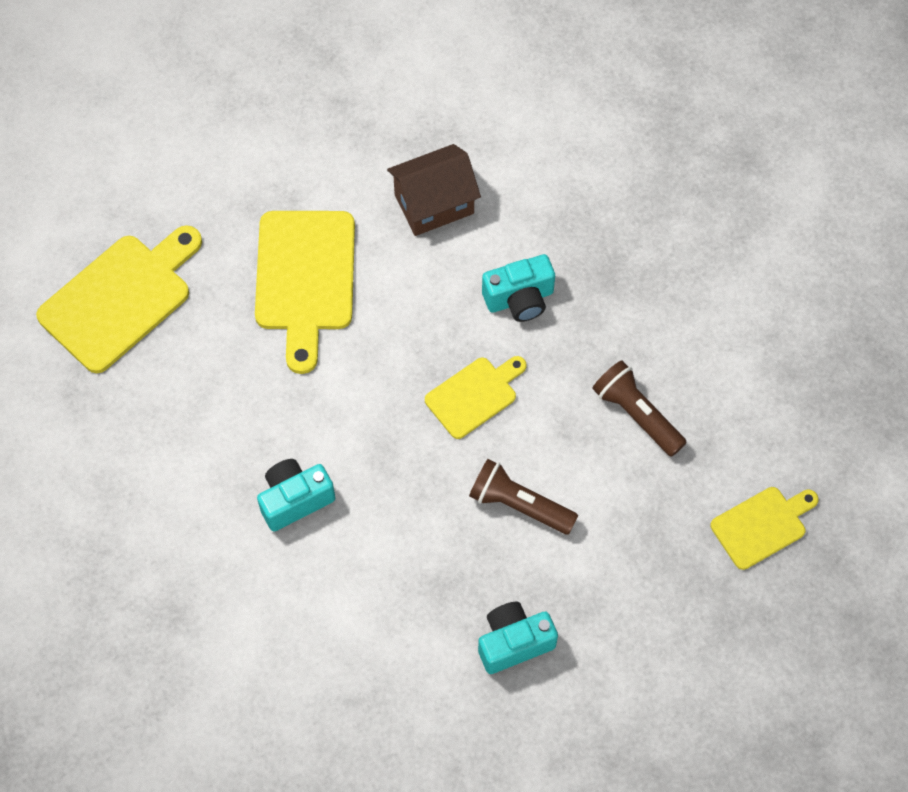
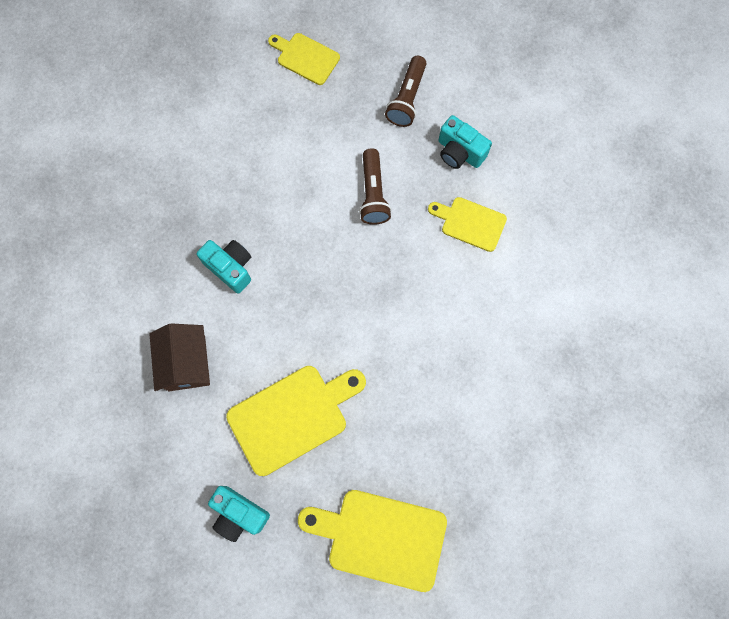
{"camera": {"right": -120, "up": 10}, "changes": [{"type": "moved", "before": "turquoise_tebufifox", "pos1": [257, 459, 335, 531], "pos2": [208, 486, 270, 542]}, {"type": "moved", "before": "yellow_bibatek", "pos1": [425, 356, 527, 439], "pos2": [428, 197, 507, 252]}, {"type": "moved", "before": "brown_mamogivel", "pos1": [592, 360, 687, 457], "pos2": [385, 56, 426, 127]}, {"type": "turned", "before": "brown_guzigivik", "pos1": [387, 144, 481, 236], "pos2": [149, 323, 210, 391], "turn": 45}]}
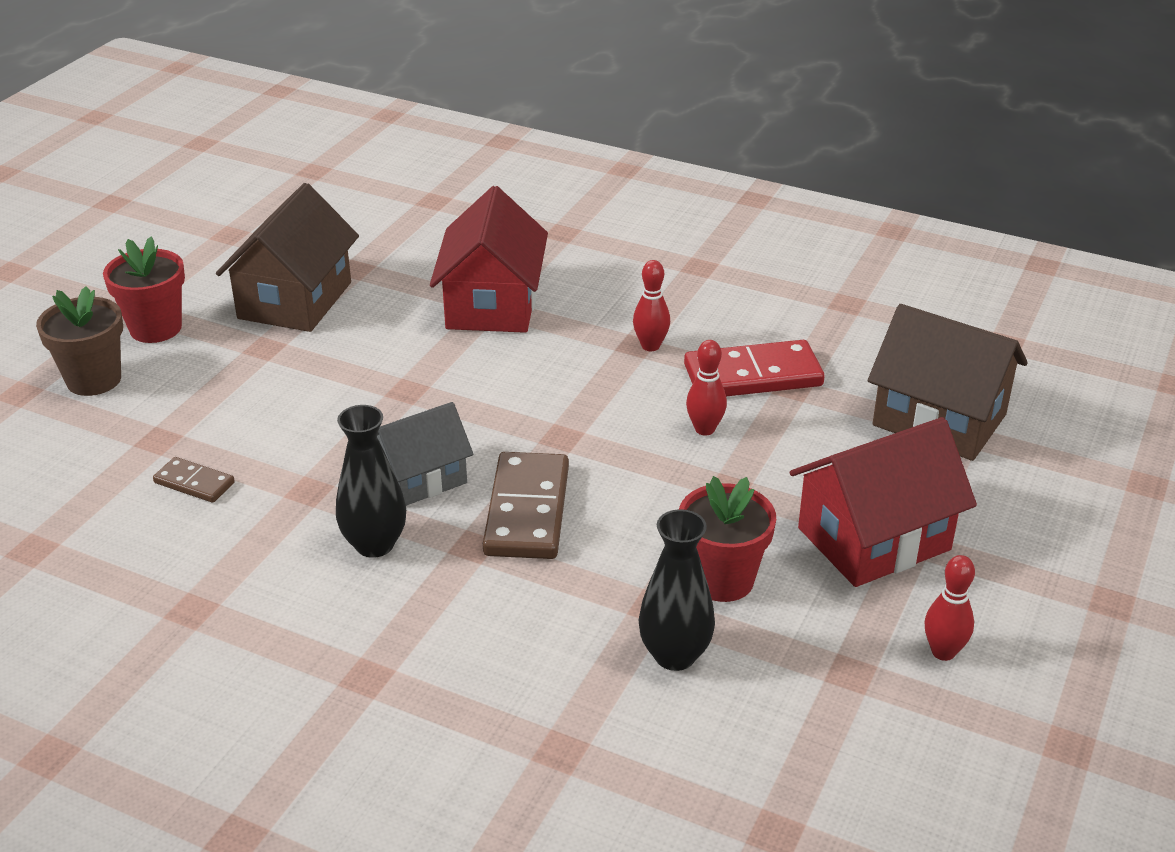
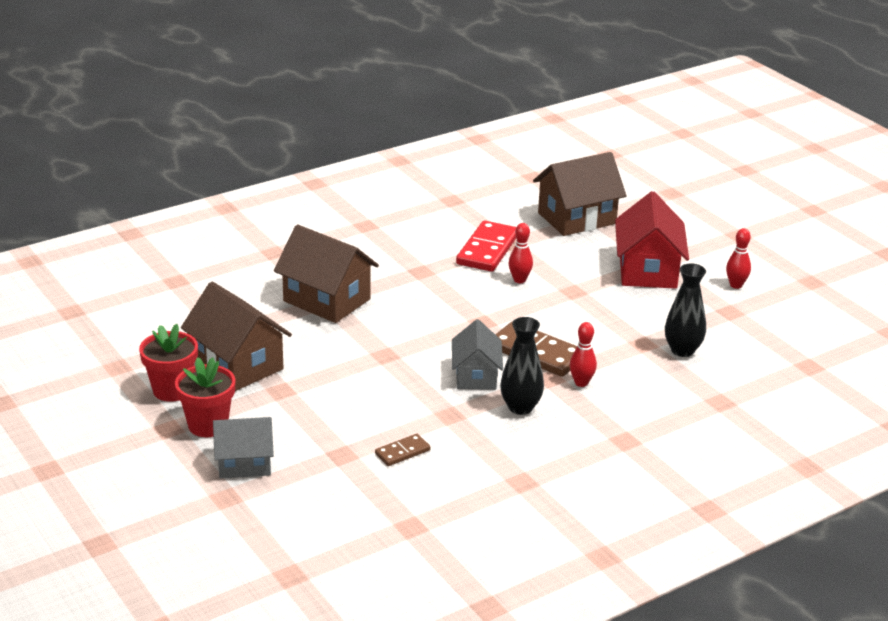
{"camera": {"right": -60, "up": -5}, "changes": [{"type": "moved", "before": "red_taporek", "pos1": [633, 260, 670, 351], "pos2": [570, 322, 597, 387]}, {"type": "moved", "before": "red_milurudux", "pos1": [679, 476, 776, 602], "pos2": [139, 324, 198, 402]}, {"type": "replaced", "before": "brown_milurudux", "after": "grey_guzigivik", "pos1": [36, 286, 123, 396], "pos2": [213, 417, 274, 479]}, {"type": "recoloured", "before": "red_guzigivik", "after": "brown_guzigivik", "pos1": [430, 186, 548, 333], "pos2": [274, 225, 379, 323]}]}
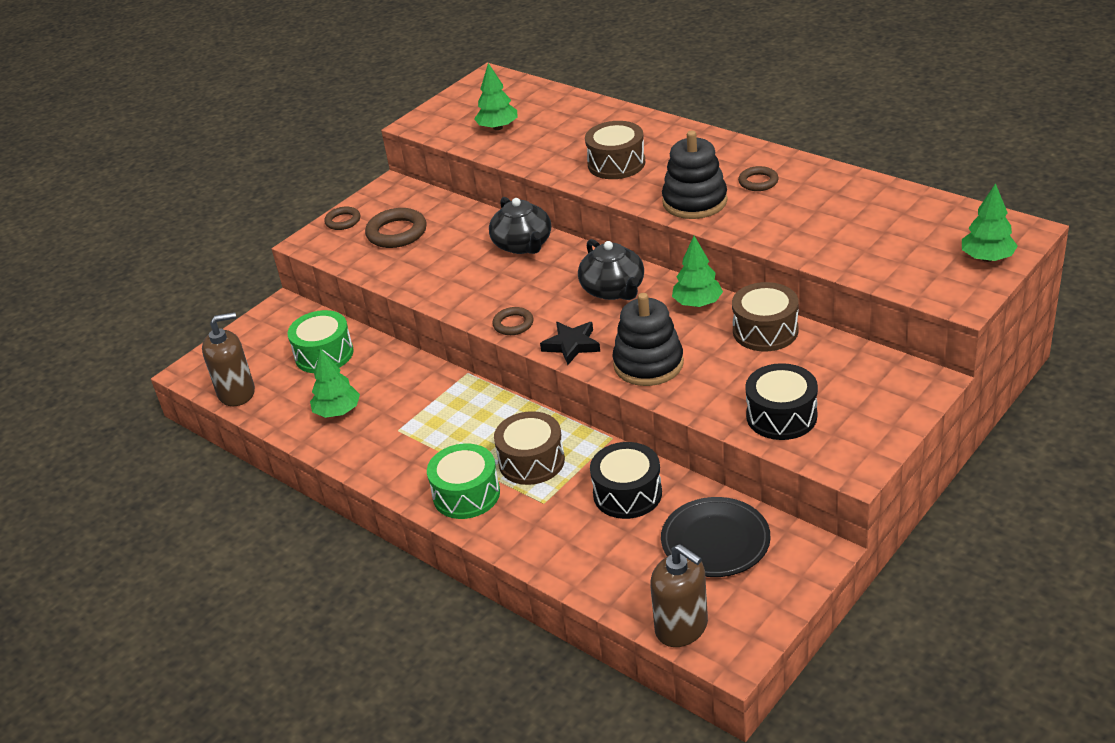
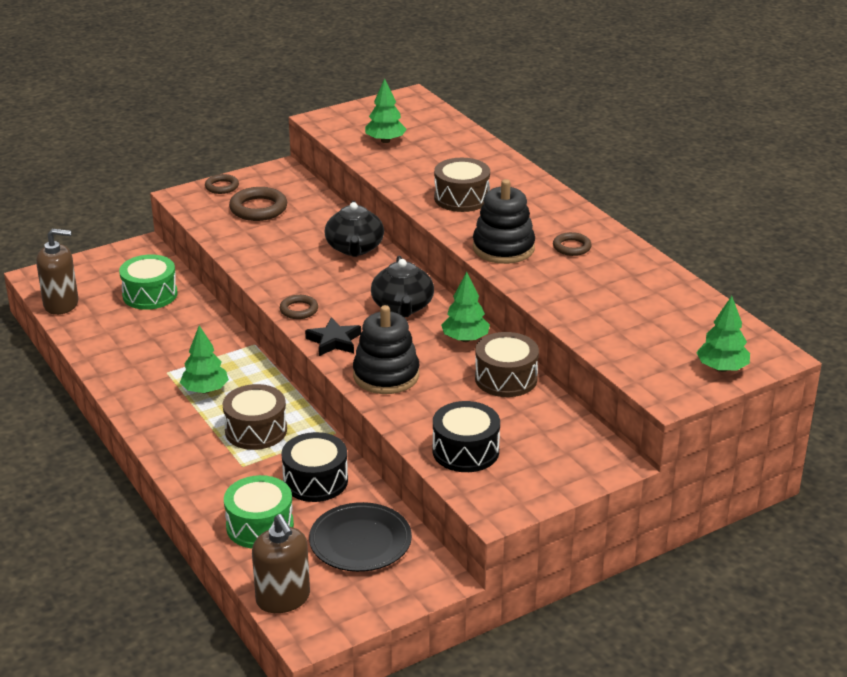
{"camera": {"right": 15, "up": -5}, "changes": [{"type": "moved", "before": "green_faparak", "pos1": [310, 348, 360, 418], "pos2": [180, 326, 229, 394]}, {"type": "moved", "before": "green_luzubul", "pos1": [427, 443, 500, 519], "pos2": [224, 475, 294, 549]}]}
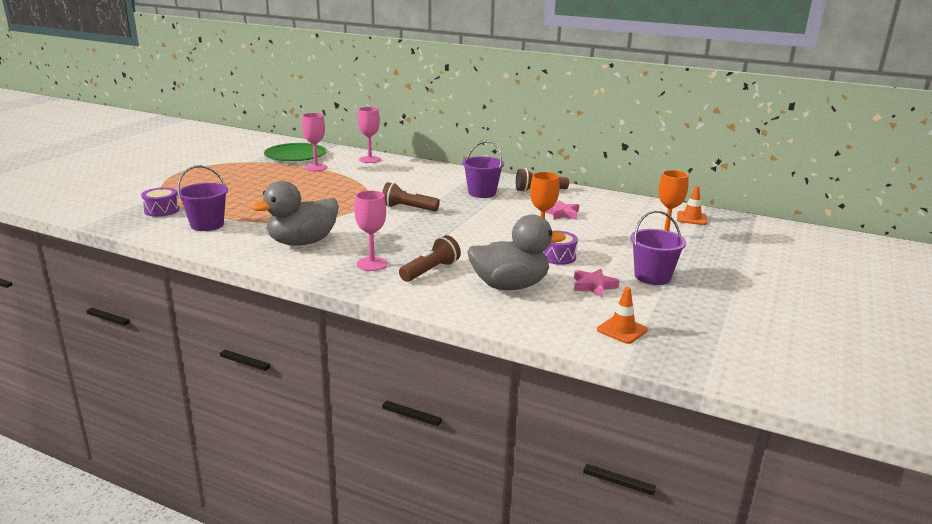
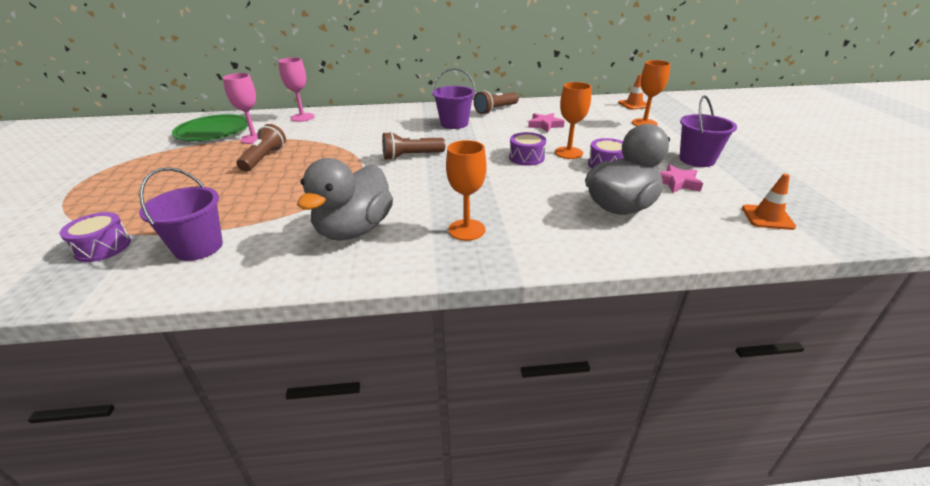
{"camera": {"right": -30, "up": 10}, "changes": [{"type": "added", "after": "purple_luzubul", "pos2": [509, 132, 546, 166]}, {"type": "moved", "before": "brown_mamogivel", "pos1": [399, 235, 461, 282], "pos2": [237, 124, 286, 172]}, {"type": "recoloured", "before": "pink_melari", "after": "orange_melari", "pos1": [354, 191, 388, 271], "pos2": [446, 140, 486, 241]}]}
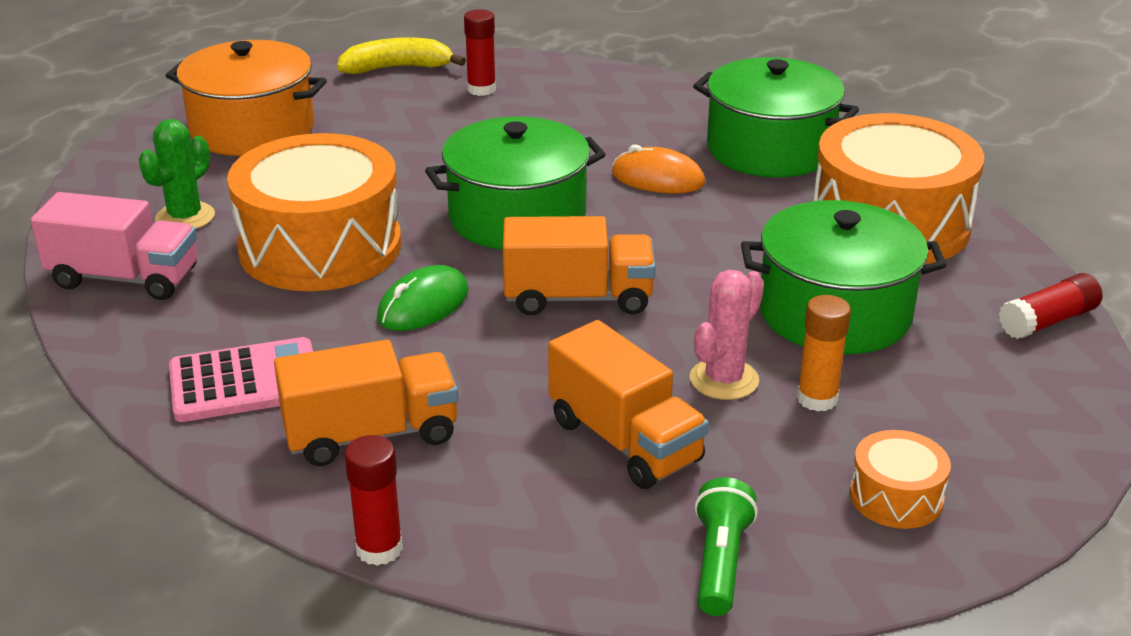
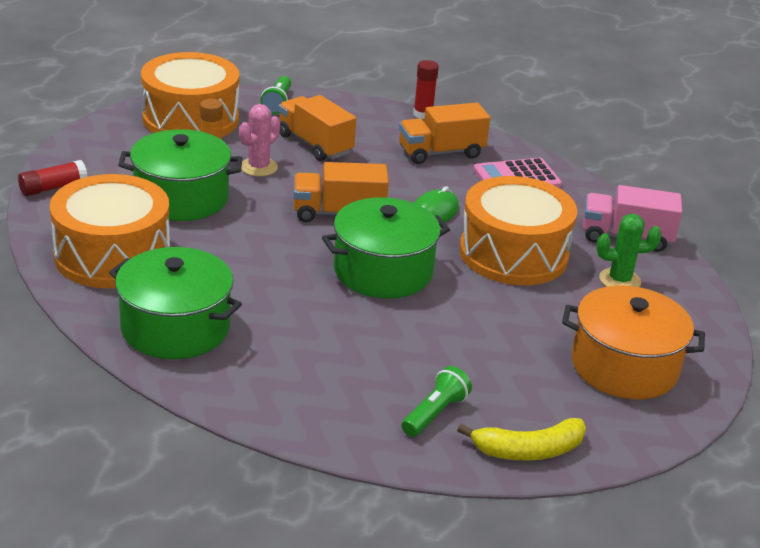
{"camera": {"right": 175, "up": 0}, "changes": [{"type": "removed", "before": "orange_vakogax", "pos1": [612, 144, 705, 193]}, {"type": "replaced", "before": "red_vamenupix", "after": "green_mamogivel", "pos1": [464, 9, 496, 96], "pos2": [401, 366, 472, 437]}, {"type": "turned", "before": "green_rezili", "pos1": [139, 119, 215, 229], "pos2": [596, 214, 662, 287], "turn": 60}, {"type": "resized", "before": "orange_luzubul", "pos1": [850, 430, 951, 529], "pos2": [141, 52, 239, 137], "scale": 2.23}]}
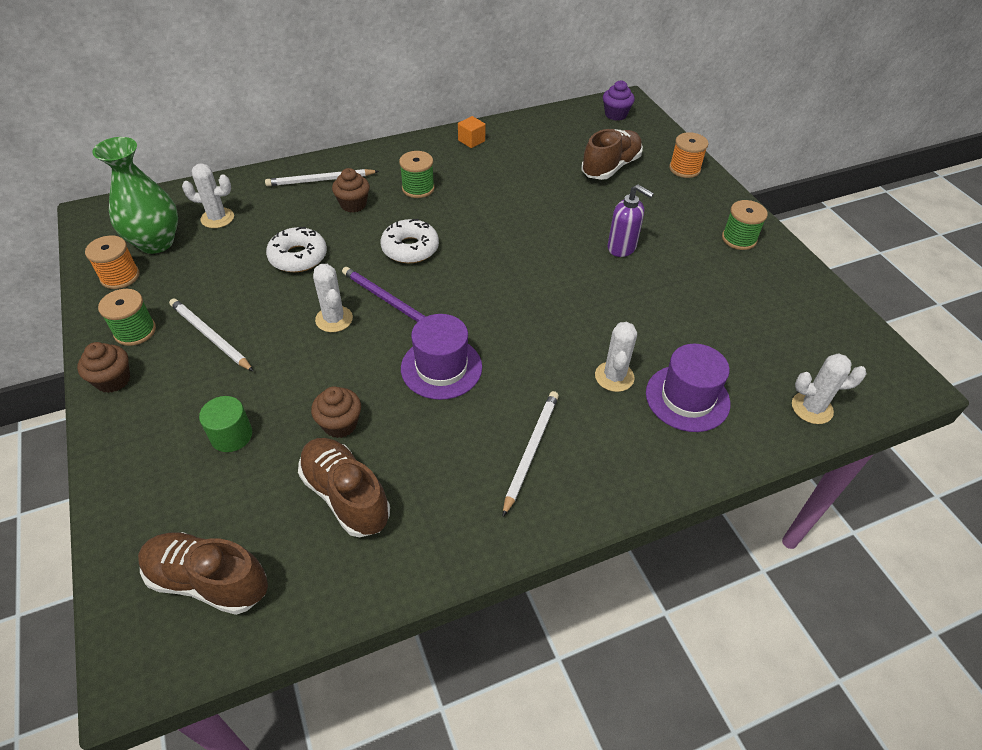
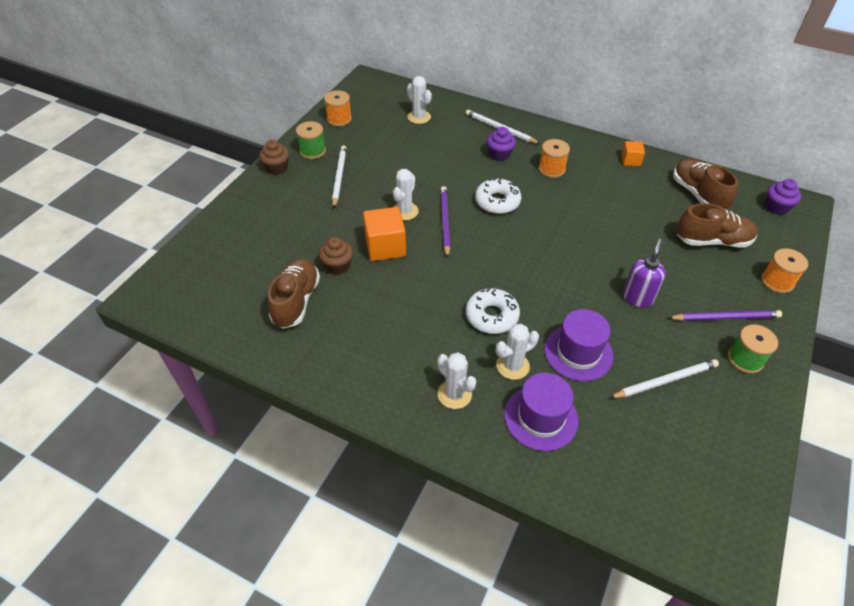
{"camera": {"right": 50, "up": 0}, "changes": [{"type": "removed", "before": "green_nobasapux", "pos1": [92, 137, 178, 254]}, {"type": "removed", "before": "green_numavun", "pos1": [199, 396, 252, 452]}, {"type": "added", "after": "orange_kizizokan", "pos2": [363, 207, 406, 261]}, {"type": "added", "after": "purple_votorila", "pos2": [668, 310, 782, 321]}, {"type": "moved", "before": "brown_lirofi", "pos1": [138, 532, 268, 615], "pos2": [673, 159, 738, 209]}, {"type": "moved", "before": "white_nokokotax", "pos1": [266, 227, 327, 272], "pos2": [466, 288, 520, 334]}, {"type": "moved", "before": "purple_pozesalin", "pos1": [401, 314, 482, 400], "pos2": [544, 309, 613, 381]}, {"type": "moved", "before": "white_votorila", "pos1": [503, 391, 559, 516], "pos2": [610, 359, 719, 398]}, {"type": "moved", "before": "white_rezili", "pos1": [792, 353, 867, 424], "pos2": [437, 352, 476, 409]}, {"type": "recoloured", "before": "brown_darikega", "after": "purple_darikega", "pos1": [332, 168, 370, 213], "pos2": [487, 127, 516, 161]}, {"type": "recoloured", "before": "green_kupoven", "after": "orange_kupoven", "pos1": [399, 151, 435, 198], "pos2": [538, 139, 570, 178]}, {"type": "turned", "before": "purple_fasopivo", "pos1": [607, 184, 654, 257], "pos2": [623, 239, 666, 307], "turn": -150}]}
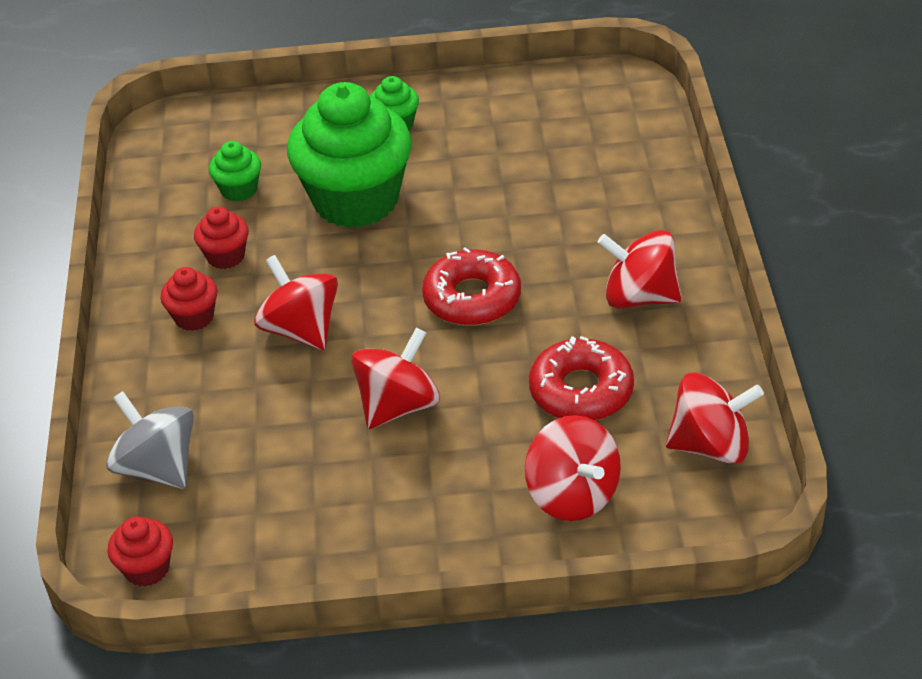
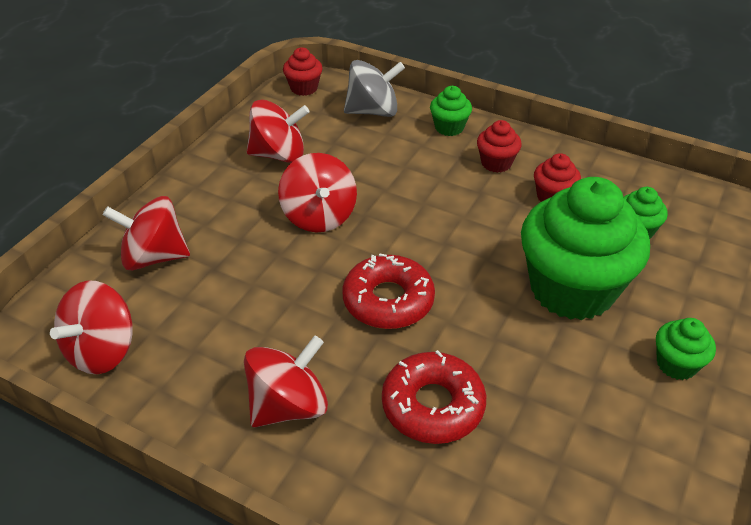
{"camera": {"right": 120, "up": 0}, "changes": [{"type": "added", "after": "green_darikega", "pos2": [430, 86, 472, 136]}, {"type": "moved", "before": "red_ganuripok", "pos1": [254, 255, 338, 350], "pos2": [247, 100, 310, 163]}, {"type": "moved", "before": "red_nokokotax", "pos1": [529, 336, 634, 420], "pos2": [382, 350, 486, 444]}]}
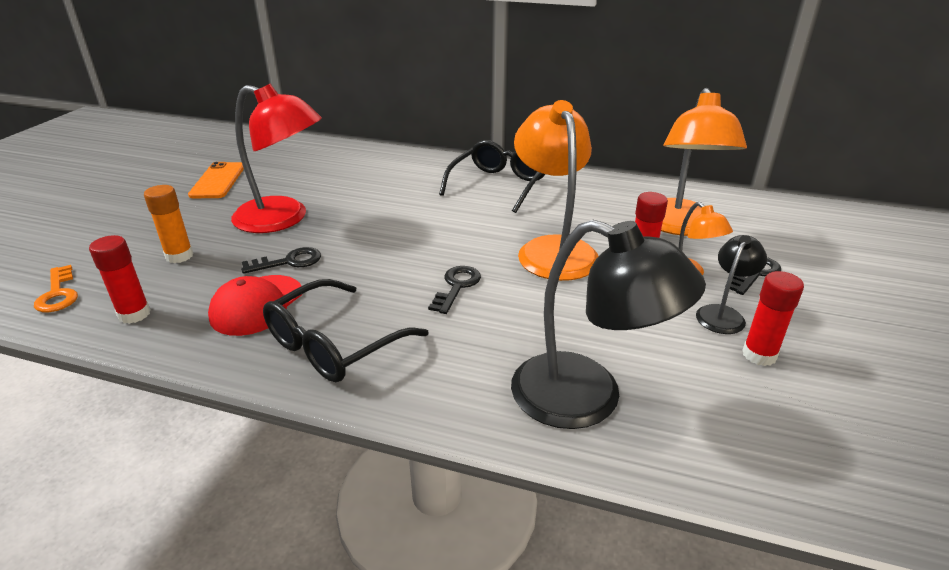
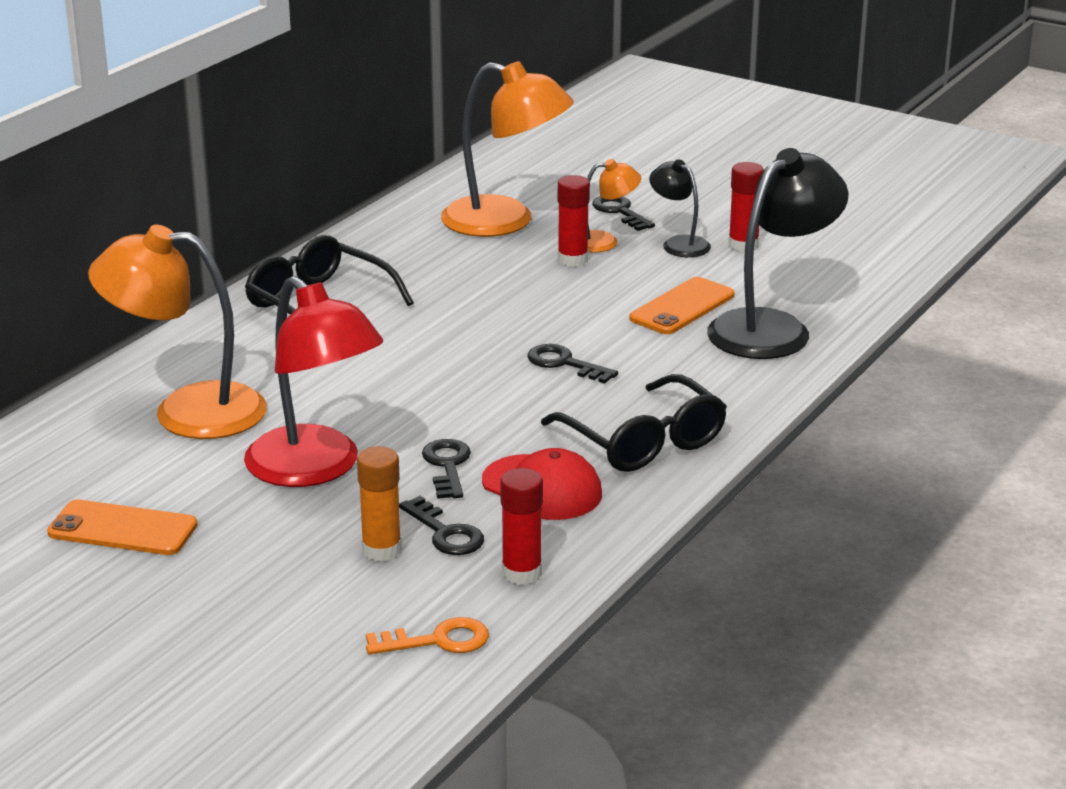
{"camera": {"right": -75, "up": -5}, "changes": [{"type": "added", "after": "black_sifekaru", "pos2": [399, 496, 484, 555]}, {"type": "added", "after": "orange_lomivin", "pos2": [629, 277, 734, 334]}, {"type": "moved", "before": "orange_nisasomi", "pos1": [514, 100, 599, 281], "pos2": [88, 225, 267, 439]}, {"type": "turned", "before": "red_nisasomi", "pos1": [231, 84, 322, 233], "pos2": [244, 276, 383, 487], "turn": 105}]}
